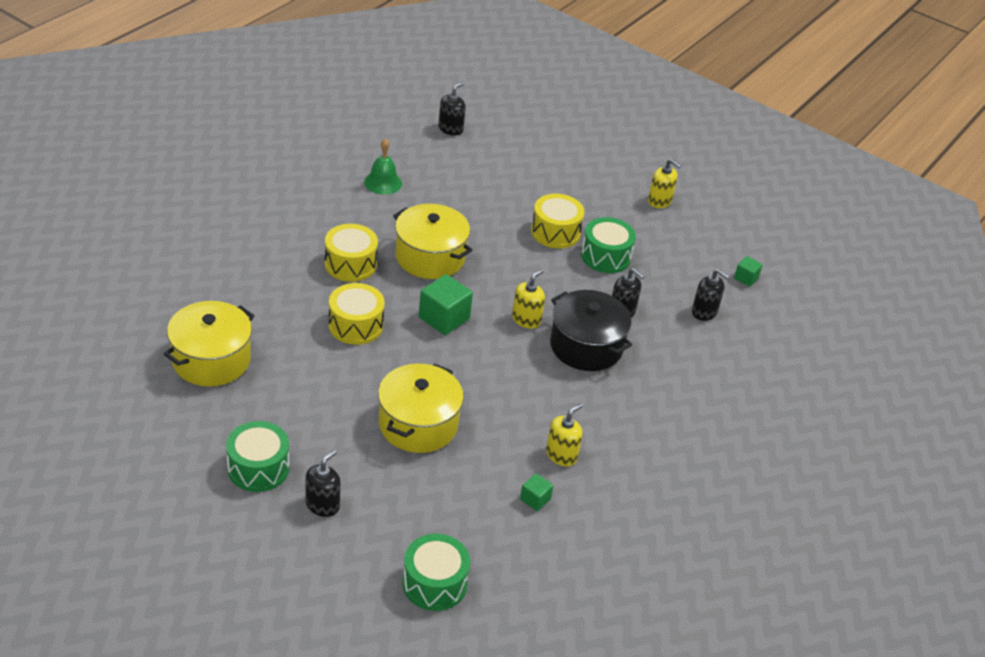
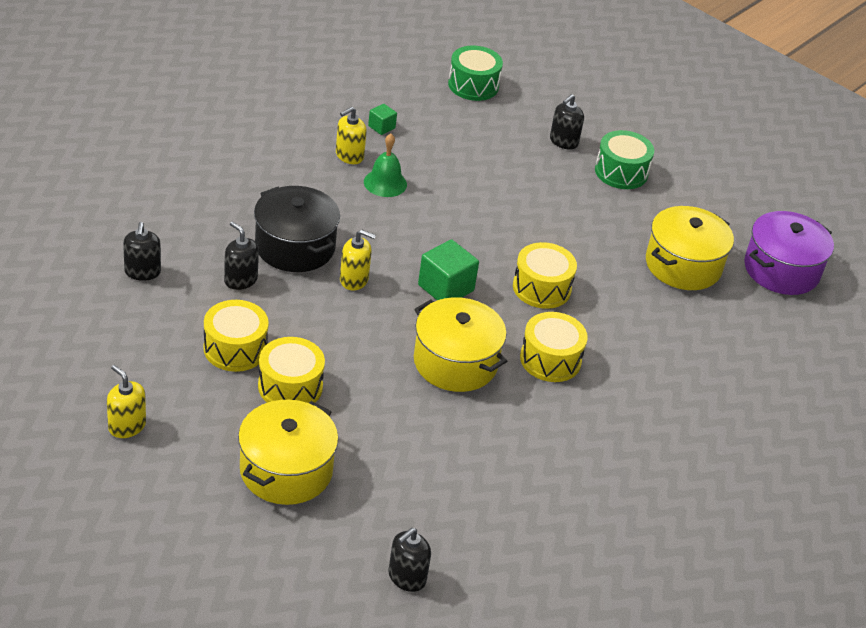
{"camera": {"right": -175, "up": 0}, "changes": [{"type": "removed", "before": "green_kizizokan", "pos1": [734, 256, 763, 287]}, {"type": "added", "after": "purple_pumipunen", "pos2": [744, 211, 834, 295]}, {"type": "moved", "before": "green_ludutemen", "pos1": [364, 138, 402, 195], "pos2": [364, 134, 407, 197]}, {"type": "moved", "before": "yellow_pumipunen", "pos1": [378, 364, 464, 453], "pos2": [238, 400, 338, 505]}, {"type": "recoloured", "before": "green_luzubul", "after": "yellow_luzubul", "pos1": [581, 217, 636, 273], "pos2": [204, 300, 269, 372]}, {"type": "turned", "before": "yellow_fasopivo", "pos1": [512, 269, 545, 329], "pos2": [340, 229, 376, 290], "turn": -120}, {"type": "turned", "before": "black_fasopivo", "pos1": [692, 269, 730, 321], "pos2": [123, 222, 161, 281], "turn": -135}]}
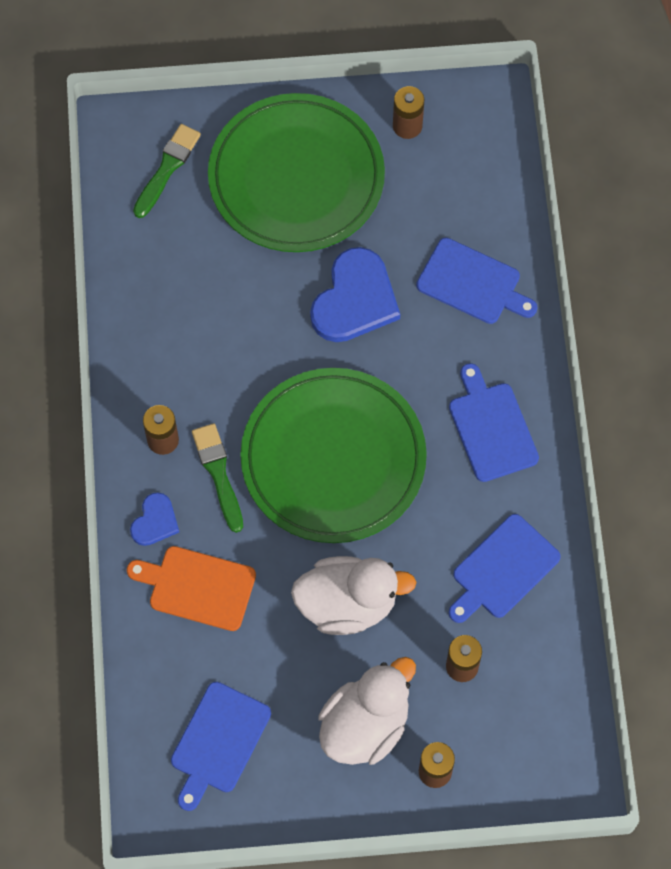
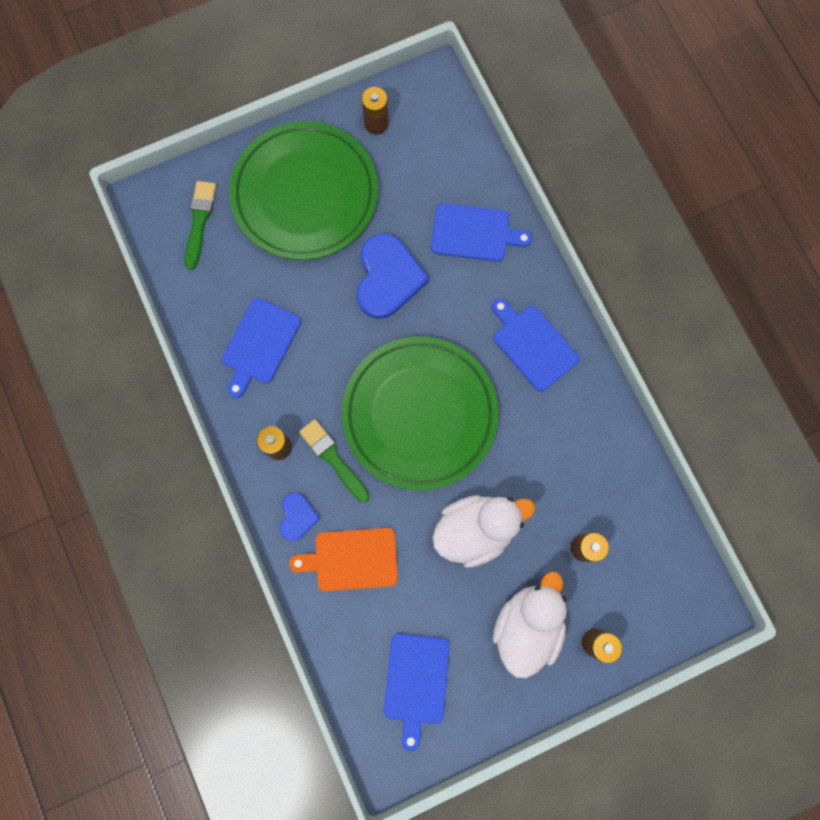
{"camera": {"right": -20, "up": 10}, "changes": [{"type": "moved", "before": "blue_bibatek", "pos1": [449, 514, 561, 623], "pos2": [222, 298, 301, 398]}]}
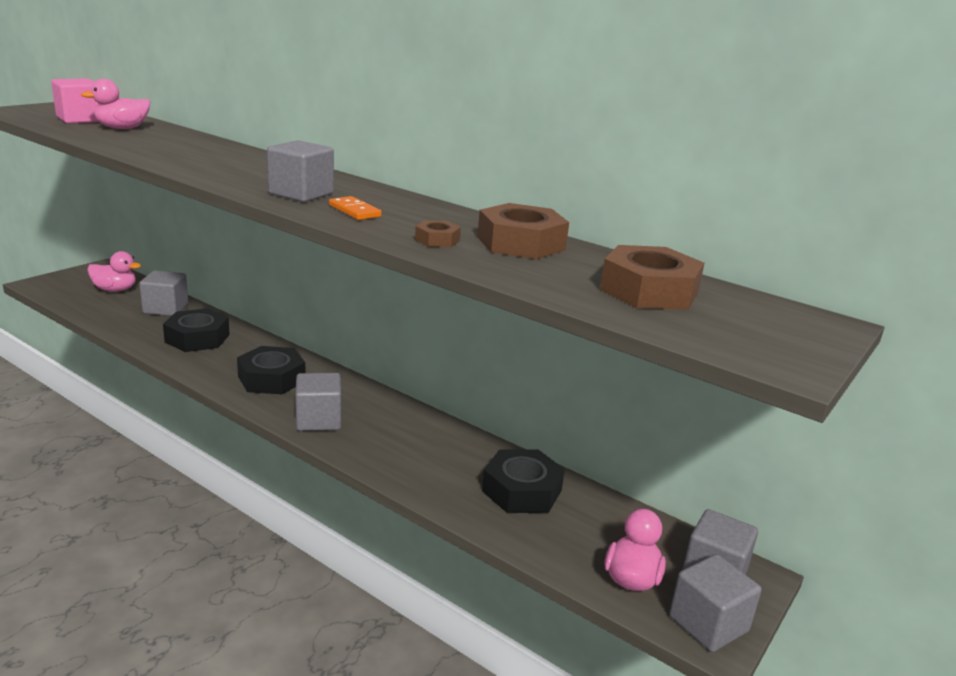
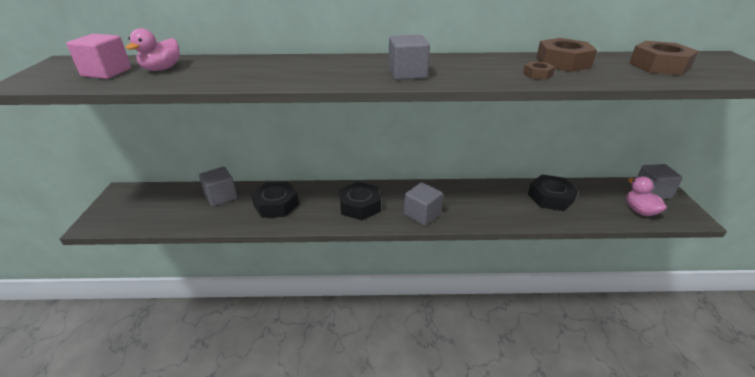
{"camera": {"right": -35, "up": 10}, "changes": [{"type": "removed", "before": "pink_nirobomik", "pos1": [87, 251, 141, 292]}, {"type": "removed", "before": "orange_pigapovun", "pos1": [329, 196, 382, 220]}, {"type": "removed", "before": "grey_kizizokan", "pos1": [669, 554, 762, 652]}]}
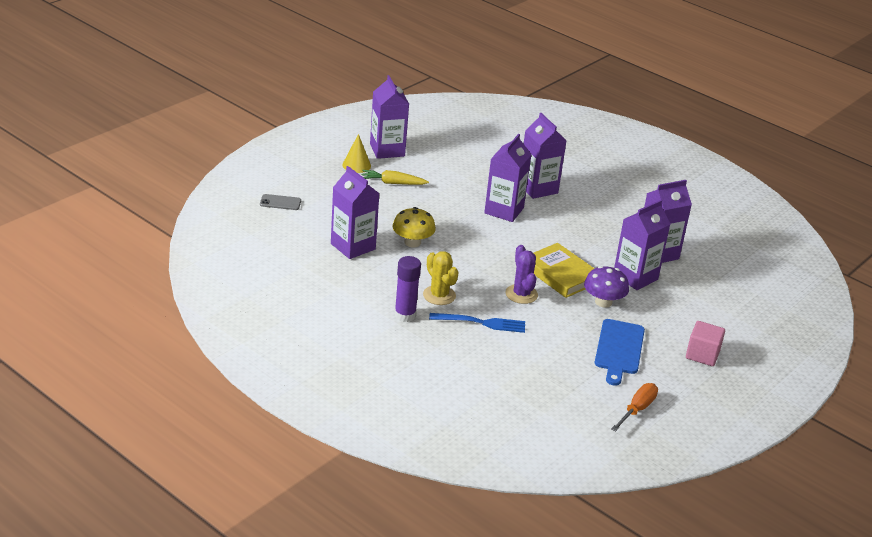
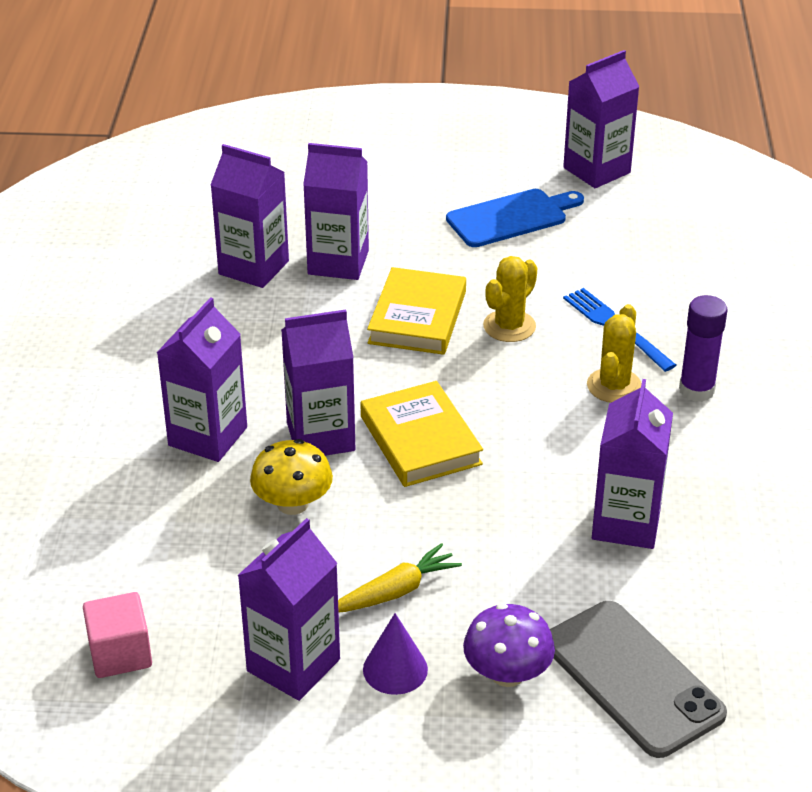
{"camera": {"right": -125, "up": 5}, "changes": [{"type": "added", "after": "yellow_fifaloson", "pos2": [361, 381, 483, 487]}, {"type": "moved", "before": "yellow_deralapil", "pos1": [393, 207, 436, 247], "pos2": [250, 439, 333, 515]}, {"type": "moved", "before": "purple_deralapil", "pos1": [584, 266, 629, 308], "pos2": [463, 603, 555, 687]}, {"type": "moved", "before": "pink_kizizokan", "pos1": [686, 321, 725, 366], "pos2": [83, 592, 152, 678]}, {"type": "replaced", "before": "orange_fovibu", "after": "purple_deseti", "pos1": [611, 383, 658, 431], "pos2": [563, 50, 640, 188]}, {"type": "recoloured", "before": "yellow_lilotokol", "after": "purple_lilotokol", "pos1": [342, 134, 371, 173], "pos2": [363, 613, 428, 695]}, {"type": "recoloured", "before": "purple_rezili", "after": "yellow_rezili", "pos1": [505, 245, 538, 304], "pos2": [483, 256, 537, 342]}, {"type": "turned", "before": "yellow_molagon", "pos1": [362, 170, 429, 185], "pos2": [338, 543, 462, 612], "turn": -90}, {"type": "resized", "before": "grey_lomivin", "pos1": [260, 194, 301, 210], "pos2": [550, 601, 727, 758], "scale": 2.19}]}
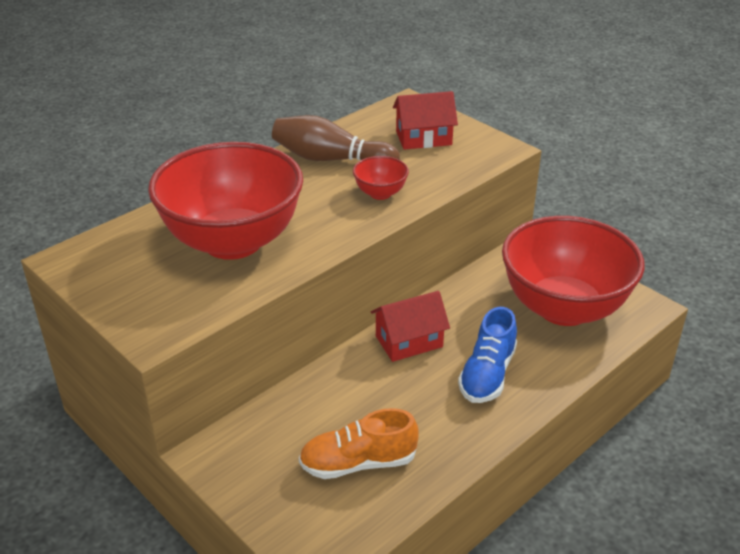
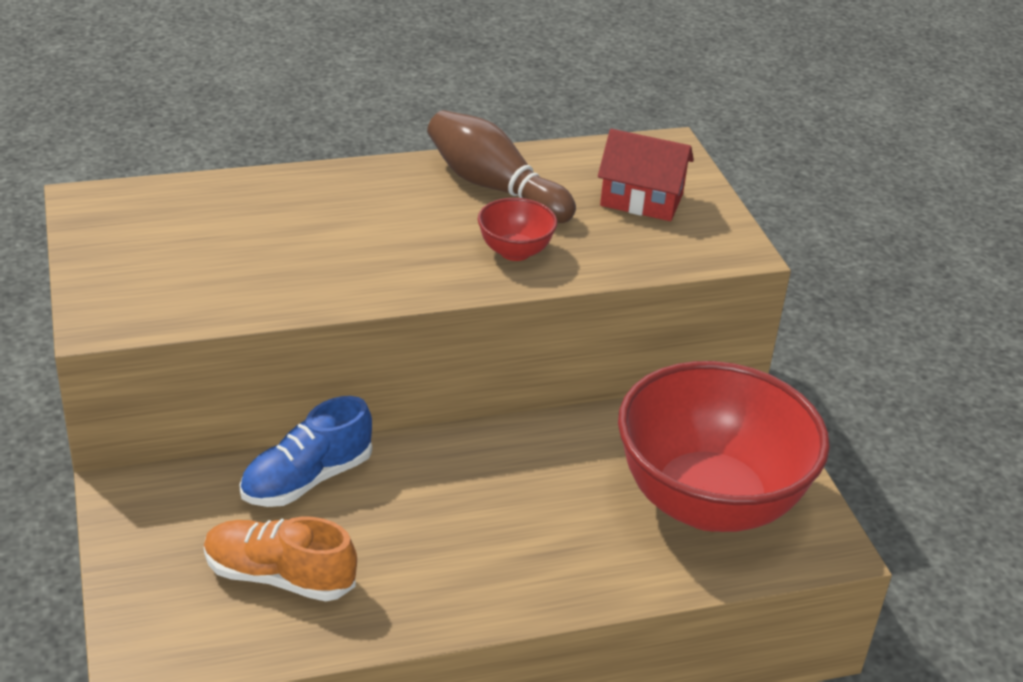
{"camera": {"right": 25, "up": 0}, "changes": [{"type": "removed", "before": "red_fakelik", "pos1": [148, 142, 303, 260]}, {"type": "removed", "before": "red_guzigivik", "pos1": [371, 291, 450, 362]}, {"type": "moved", "before": "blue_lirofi", "pos1": [458, 307, 517, 403], "pos2": [239, 396, 372, 507]}]}
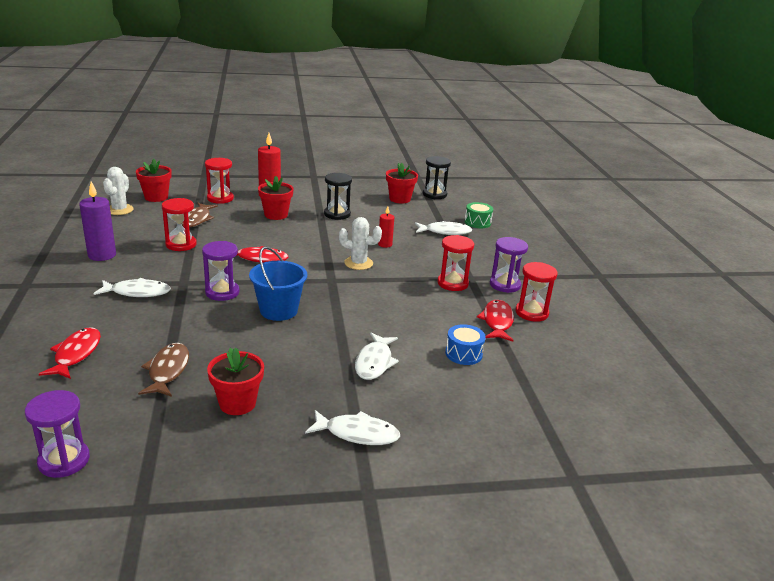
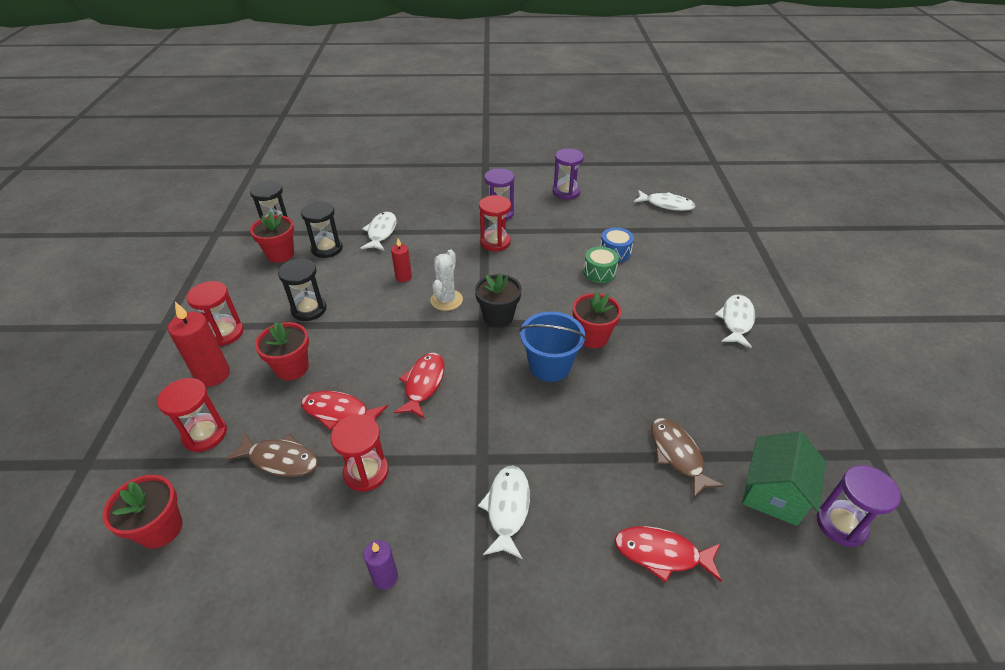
{"camera": {"right": -80, "up": 15}, "changes": [{"type": "removed", "before": "white_rezili", "pos1": [103, 167, 134, 215]}, {"type": "added", "after": "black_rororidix", "pos2": [301, 201, 343, 258]}, {"type": "added", "after": "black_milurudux", "pos2": [475, 273, 522, 328]}, {"type": "added", "after": "green_guzigivik", "pos2": [742, 431, 826, 526]}, {"type": "moved", "before": "purple_rororidix", "pos1": [202, 241, 240, 301], "pos2": [553, 149, 584, 200]}, {"type": "moved", "before": "red_milurudux", "pos1": [207, 347, 264, 415], "pos2": [573, 291, 622, 348]}, {"type": "moved", "before": "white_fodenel", "pos1": [355, 333, 399, 380], "pos2": [634, 190, 696, 211]}, {"type": "moved", "before": "green_luzubul", "pos1": [465, 202, 493, 228], "pos2": [583, 246, 619, 283]}, {"type": "moved", "before": "red_fodenel", "pos1": [477, 300, 514, 342], "pos2": [301, 391, 388, 430]}, {"type": "moved", "before": "red_rororidix", "pos1": [515, 262, 558, 322], "pos2": [186, 281, 244, 346]}, {"type": "turned", "before": "brown_fodenel", "pos1": [138, 343, 189, 397], "pos2": [651, 418, 724, 499], "turn": 60}, {"type": "resized", "before": "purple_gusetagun", "pos1": [79, 182, 116, 261], "pos2": [363, 540, 398, 590], "scale": 0.58}]}
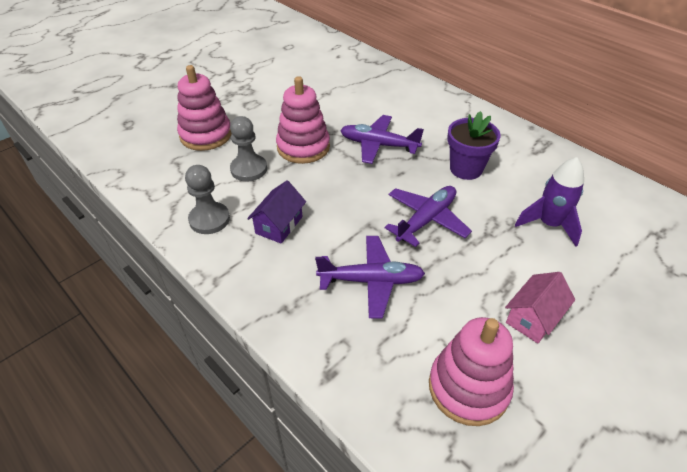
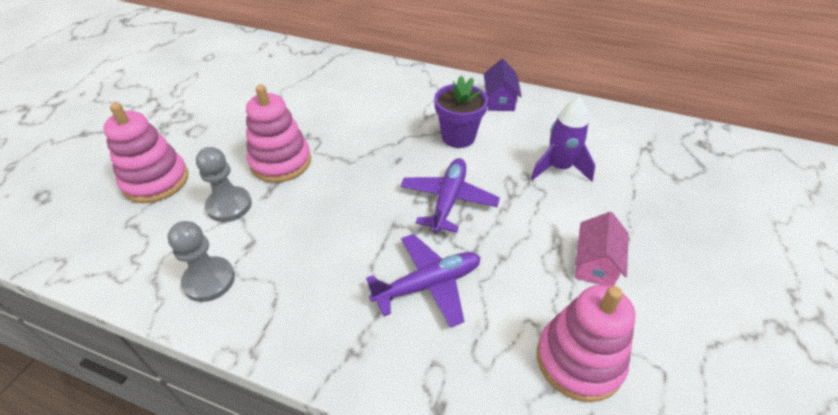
{"camera": {"right": -25, "up": 0}, "changes": [{"type": "removed", "before": "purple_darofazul", "pos1": [340, 115, 424, 164]}, {"type": "moved", "before": "purple_guzigivik", "pos1": [247, 180, 306, 244], "pos2": [484, 59, 522, 111]}]}
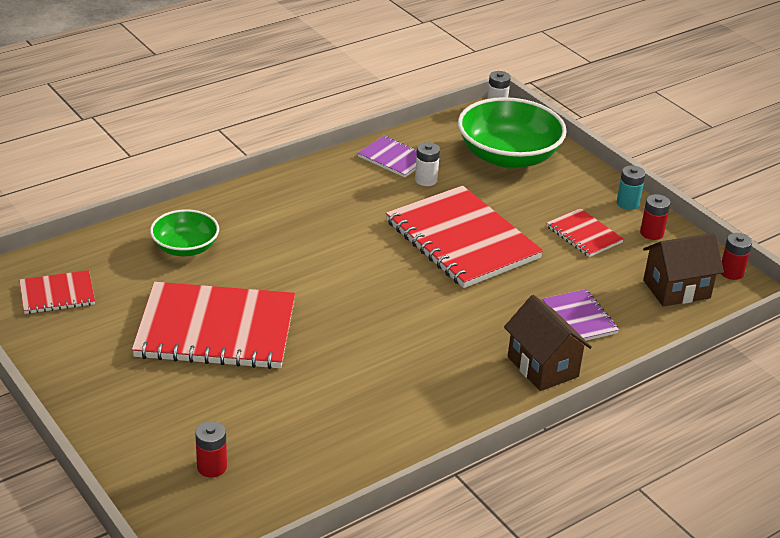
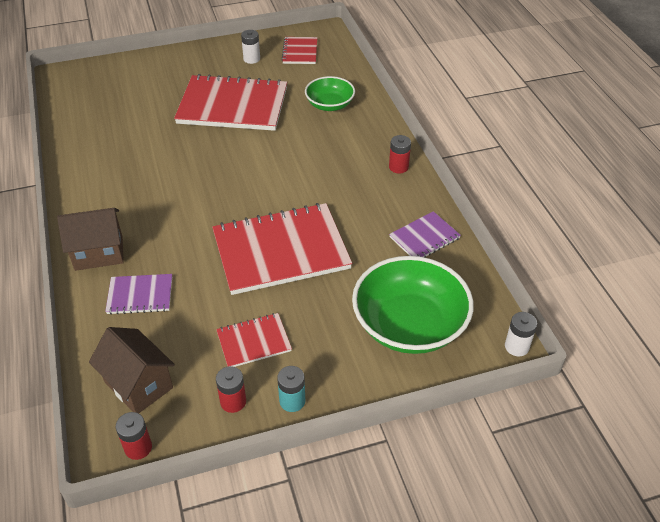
{"camera": {"right": 110, "up": 10}, "changes": [{"type": "moved", "before": "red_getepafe", "pos1": [195, 421, 227, 478], "pos2": [389, 135, 411, 173]}, {"type": "moved", "before": "white_getepafe", "pos1": [415, 142, 440, 186], "pos2": [241, 30, 260, 64]}, {"type": "turned", "before": "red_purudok", "pos1": [132, 282, 295, 369], "pos2": [174, 74, 287, 131], "turn": 75}, {"type": "turned", "before": "brown_guzigivik", "pos1": [643, 233, 724, 307], "pos2": [89, 327, 175, 413], "turn": -45}]}
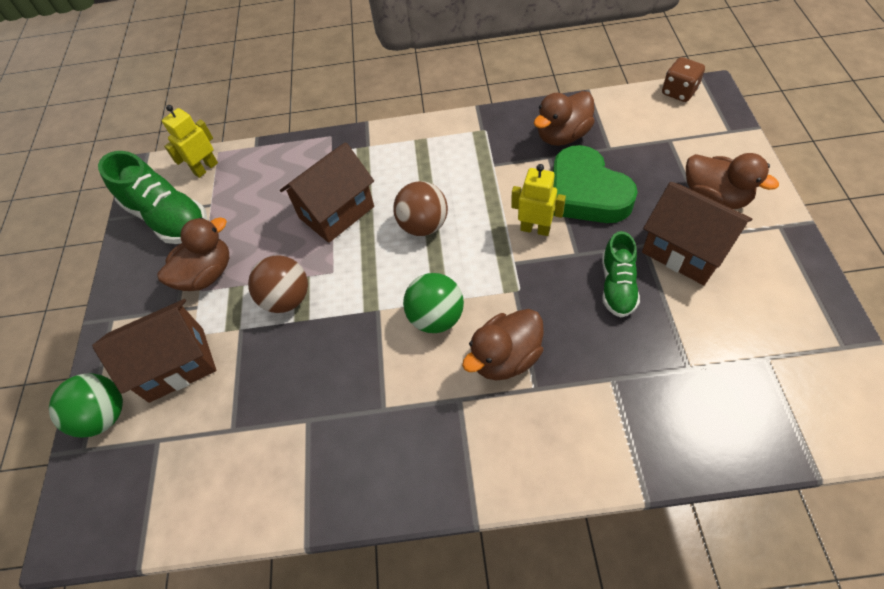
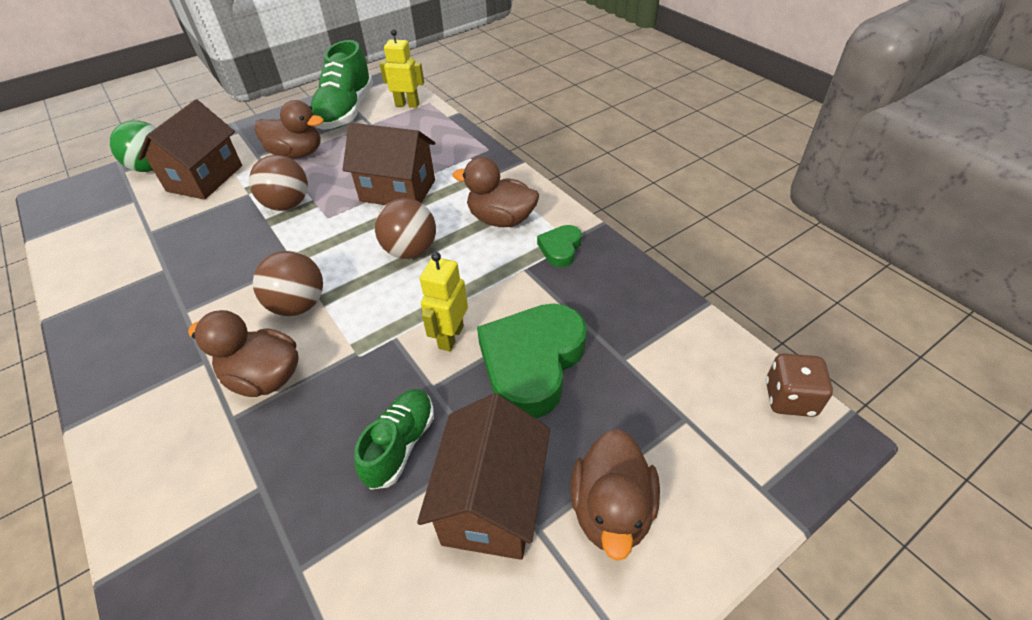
{"camera": {"right": 55, "up": -10}, "changes": [{"type": "added", "after": "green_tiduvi", "pos2": [537, 225, 582, 267]}, {"type": "moved", "before": "brown_nirobomik", "pos1": [534, 91, 595, 146], "pos2": [453, 157, 539, 227]}, {"type": "recoloured", "before": "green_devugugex", "after": "brown_devugugex", "pos1": [403, 273, 464, 333], "pos2": [253, 251, 323, 316]}, {"type": "turned", "before": "brown_guzigivik", "pos1": [92, 299, 216, 403], "pos2": [138, 99, 242, 200], "turn": 75}, {"type": "turned", "before": "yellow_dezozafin", "pos1": [511, 164, 566, 236], "pos2": [420, 252, 468, 351], "turn": -150}, {"type": "turned", "before": "green_lirofi", "pos1": [602, 231, 640, 318], "pos2": [354, 389, 434, 490], "turn": 135}]}
